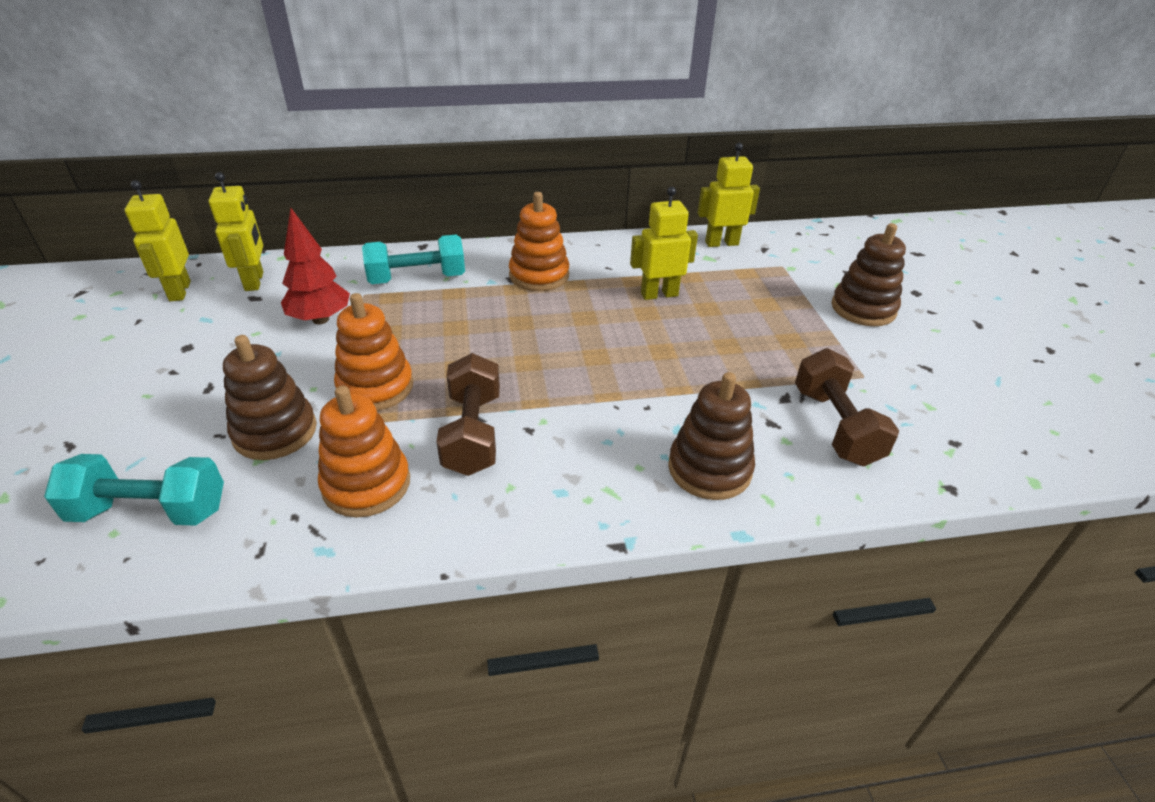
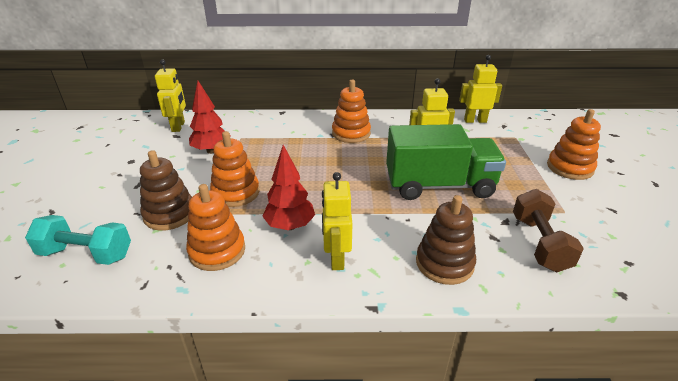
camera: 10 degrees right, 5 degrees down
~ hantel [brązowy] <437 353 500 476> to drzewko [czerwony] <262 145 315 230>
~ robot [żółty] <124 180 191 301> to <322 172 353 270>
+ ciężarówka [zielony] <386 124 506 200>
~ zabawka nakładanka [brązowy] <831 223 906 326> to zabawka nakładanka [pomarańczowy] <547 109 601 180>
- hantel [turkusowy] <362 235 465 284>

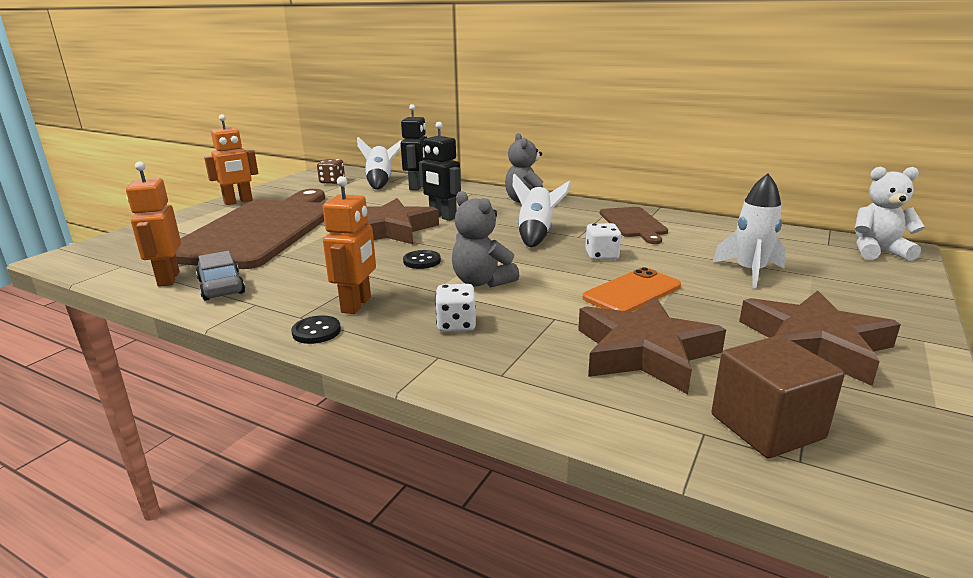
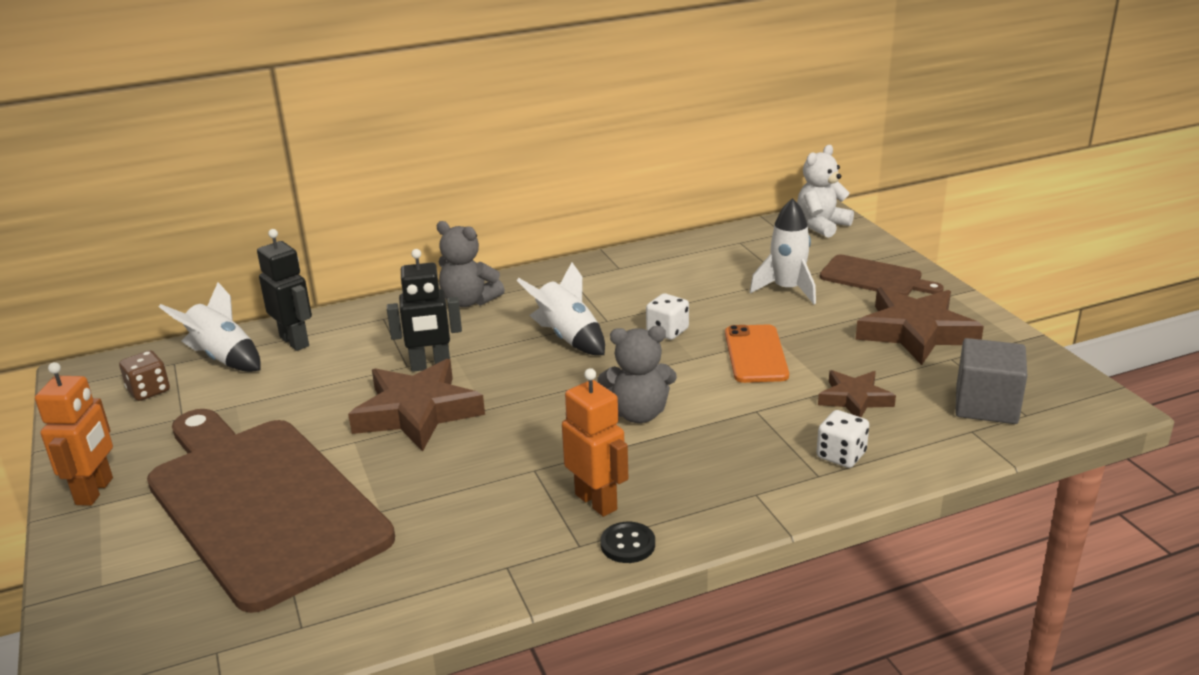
camera: 50 degrees left, 5 degrees up
~ kostka do gry [biały] <435 284 476 332> to <816 410 869 468>
~ gwiazda [brązowy] <578 296 726 394> = <818 370 896 417> x0.57
~ deska do krojenia [brązowy] <600 207 668 244> to <820 254 944 296>
~ sześcian [brązowy] <711 335 845 458> to sześcian [szary] <955 338 1027 424>
- robot [pomarańczowy] <126 161 181 287>
- samochód [szary] <196 251 245 301>
- guzik [czarny] <403 250 441 269>

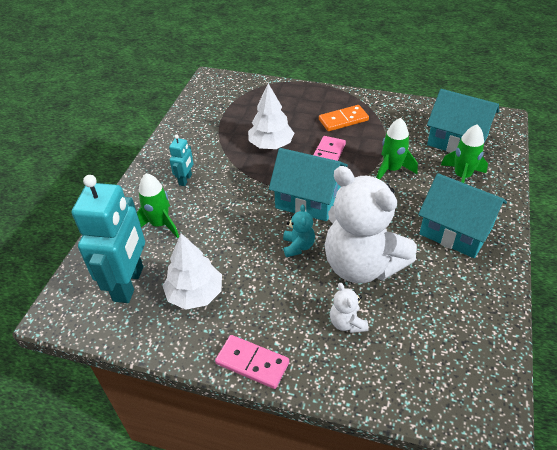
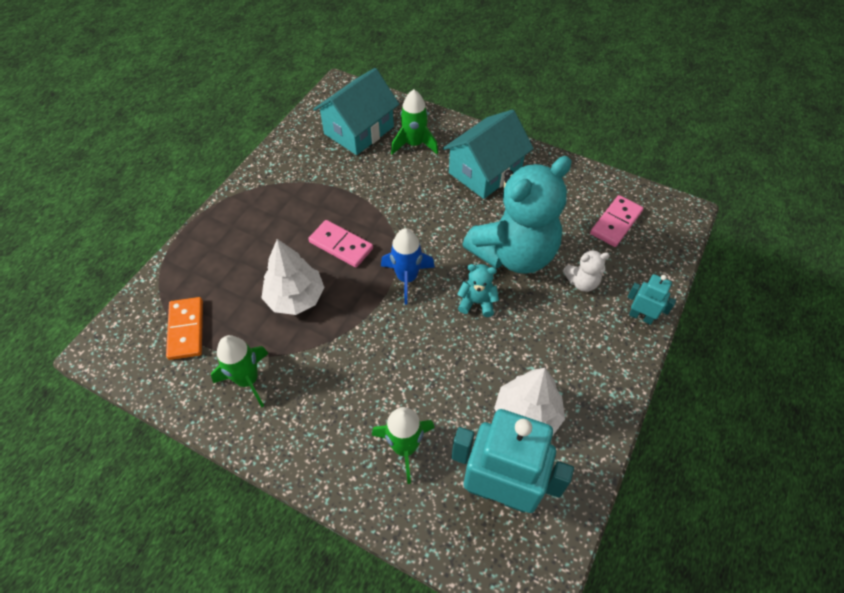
camera: 80 degrees left, 10 degrees up
~ kostka domina [pomarańczowy] <319 105 369 131> to <166 297 203 360>
~ rakieta [zielony] <377 118 418 179> to <211 335 269 407>
~ domek [turkusowy] <269 148 348 221> to rakieta [niebieski] <381 228 435 305>
~ miś [biały] <325 166 417 283> to miś [turkusowy] <462 156 572 274>
~ kostka domina [różowy] <215 335 289 389> to <590 195 643 247>
~ robot [turkusowy] <169 135 194 186> to <627 274 676 325>

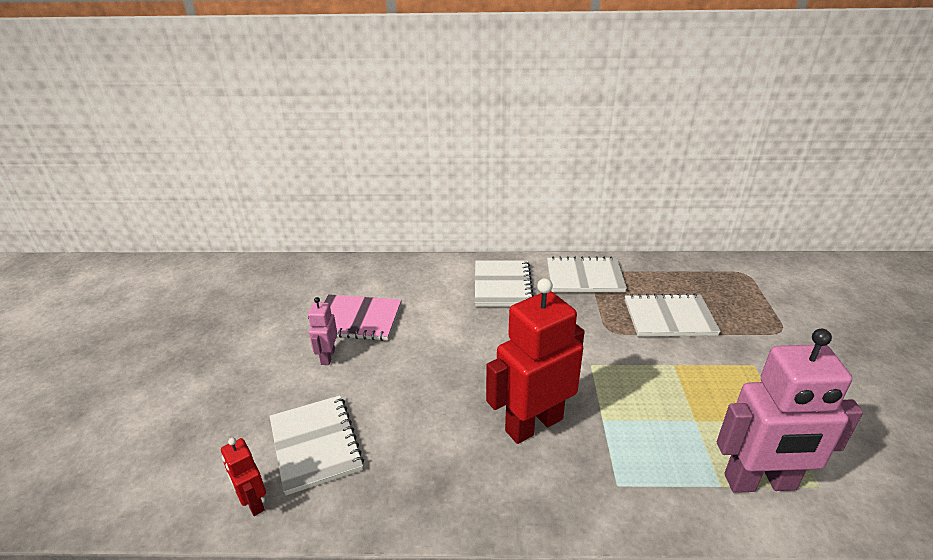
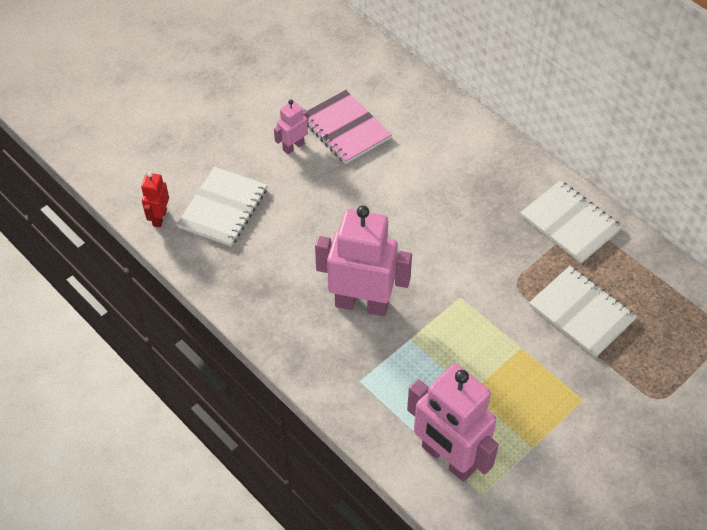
camera: 45 degrees right, 20 degrees up
~ robot [czerwony] <486 278 585 444> to robot [różowy] <315 206 412 316>
- zeszyt [biały] <475 260 534 307>

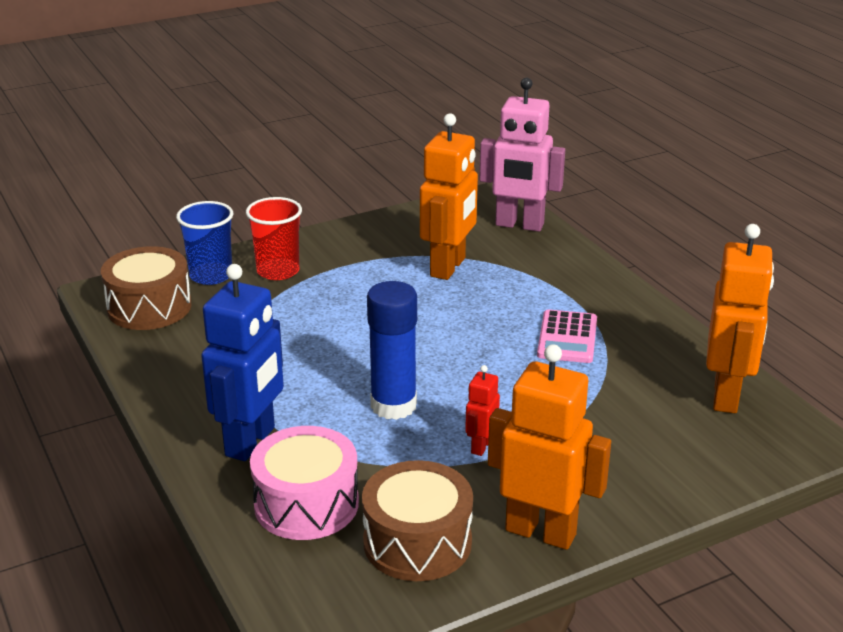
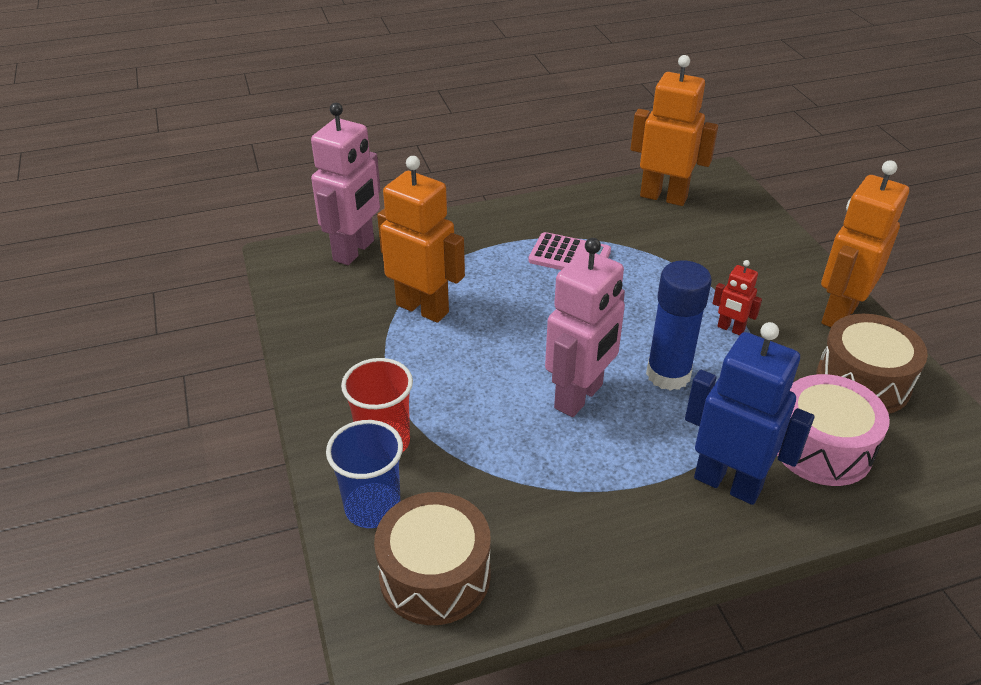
camera: 80 degrees left, 10 degrees up
+ robot [różowy] <545 238 625 417>

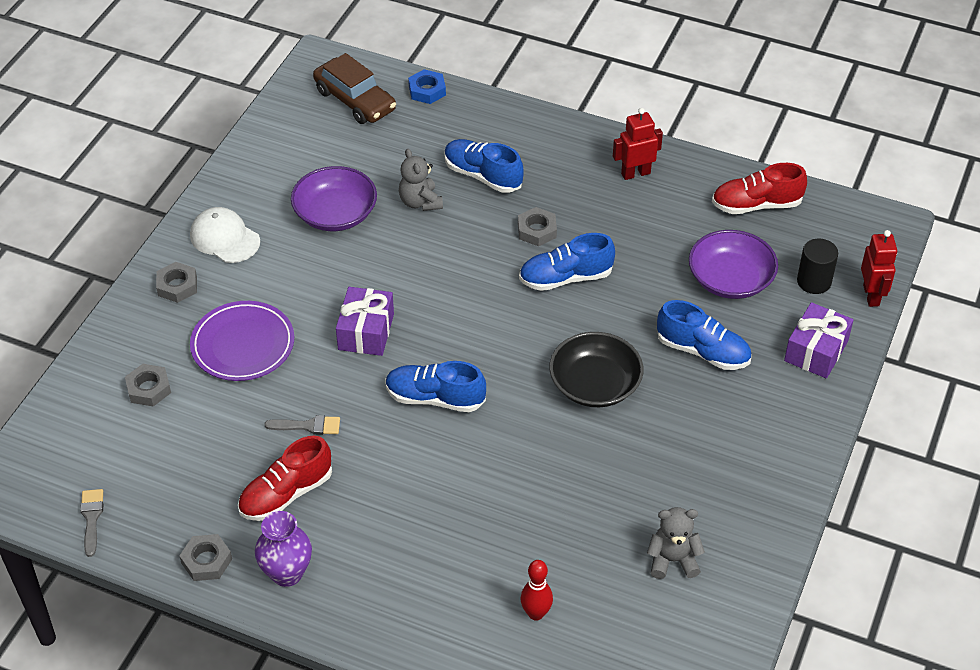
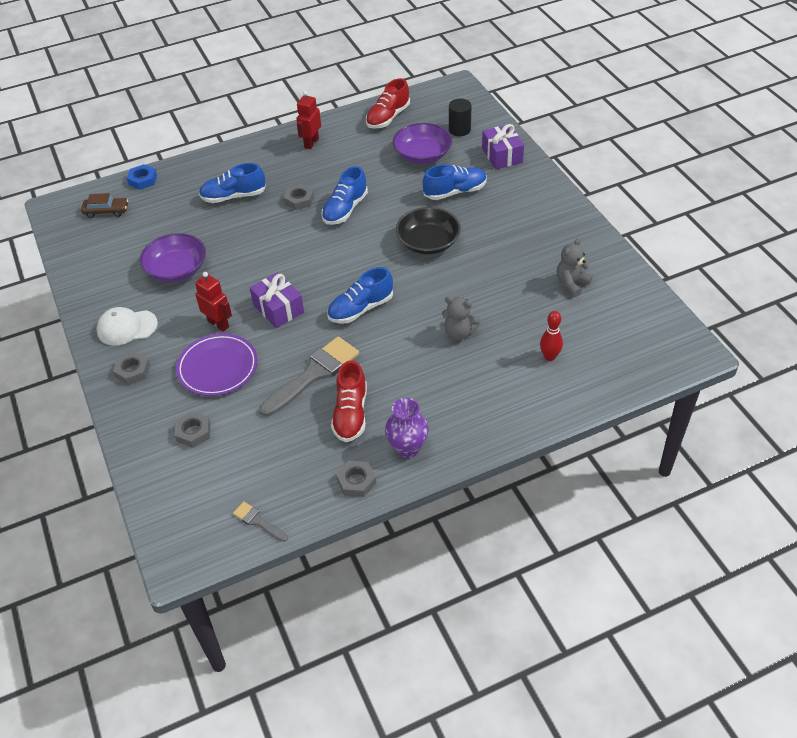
camera: 45 degrees left, 0 degrees up
~ samochód [brązowy] <313 53 396 124> = <81 193 128 218> x0.63
~ robot [czerwony] <861 230 897 307> to <195 272 232 332>
~ pędzel [szary] <264 415 340 435> = <260 337 359 417> x2.07
~ miś [szary] <399 149 443 211> to <442 296 481 340>

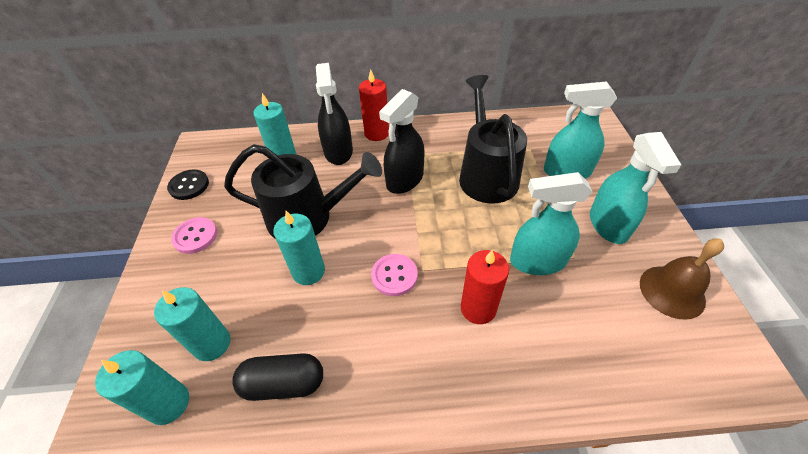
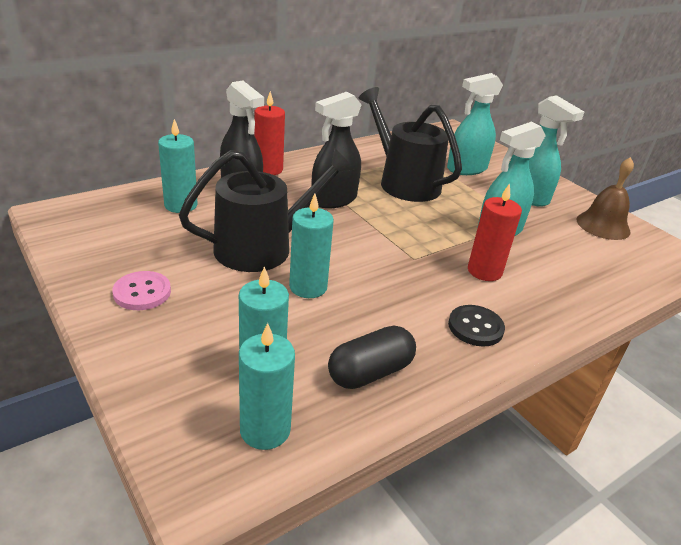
camera: 35 degrees left, 15 degrees down
~ spryskiwacz [czarny] <379 89 424 194> = <311 92 362 209> 45 degrees clockwise
~ guzik [czarny] <167 169 209 200> to <448 305 505 347>
- guzik [różowy] <371 254 418 296>

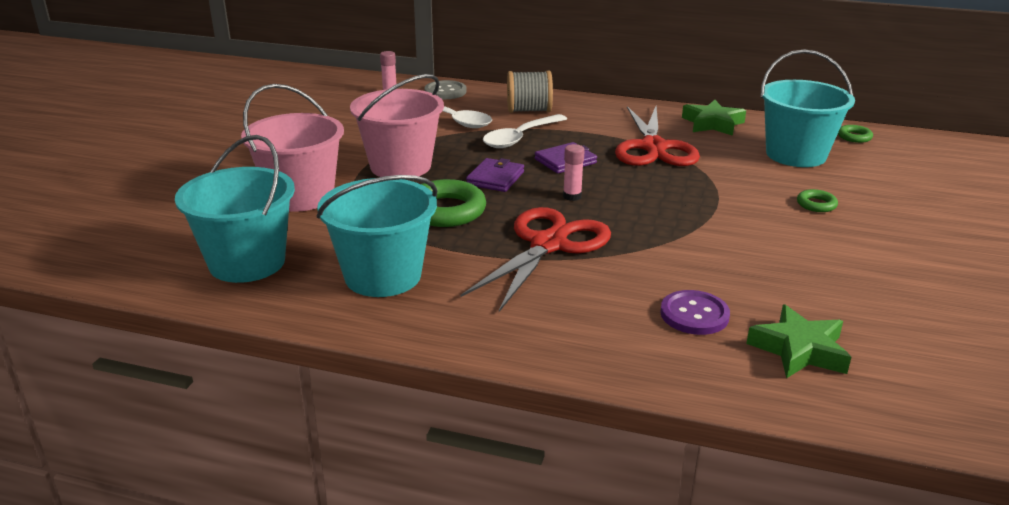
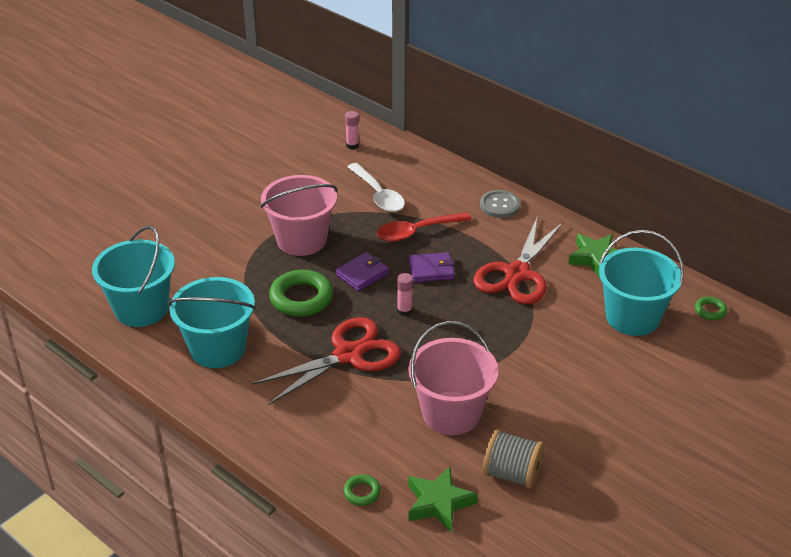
camera: 25 degrees right, 10 degrees up
~ pierścień [zielony] <797 189 838 212> to <343 474 381 506>
~ łyżka [biały] <483 114 567 148> to łyżka [czerwony] <377 212 472 242>
~ wiadro [różowy] <241 84 344 212> to <408 321 499 435>
~ guzik [szary] <424 80 466 99> to <480 190 520 218>
~ szpulka [szary] <507 71 553 113> to <483 429 544 489>
- guzik [fioletowy] <660 290 730 335>

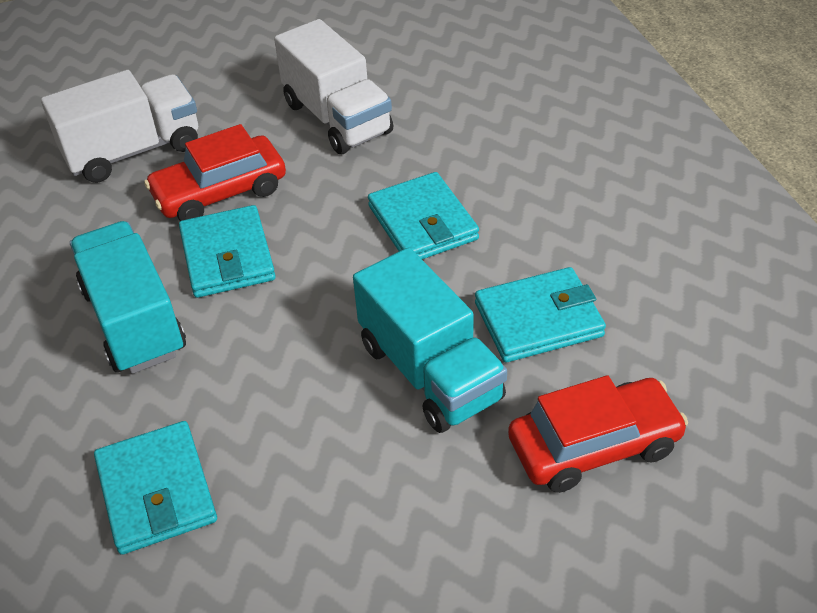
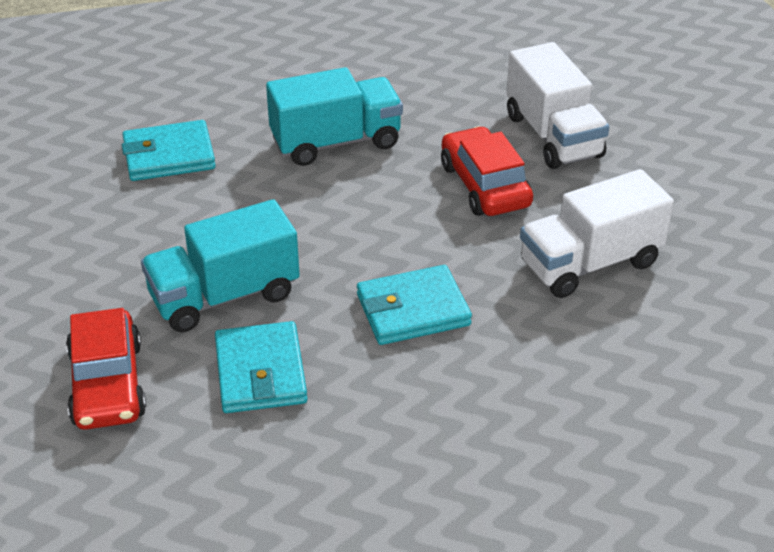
camera: 95 degrees right, 5 degrees down
- portfel [turkusowy] <179 205 275 298>

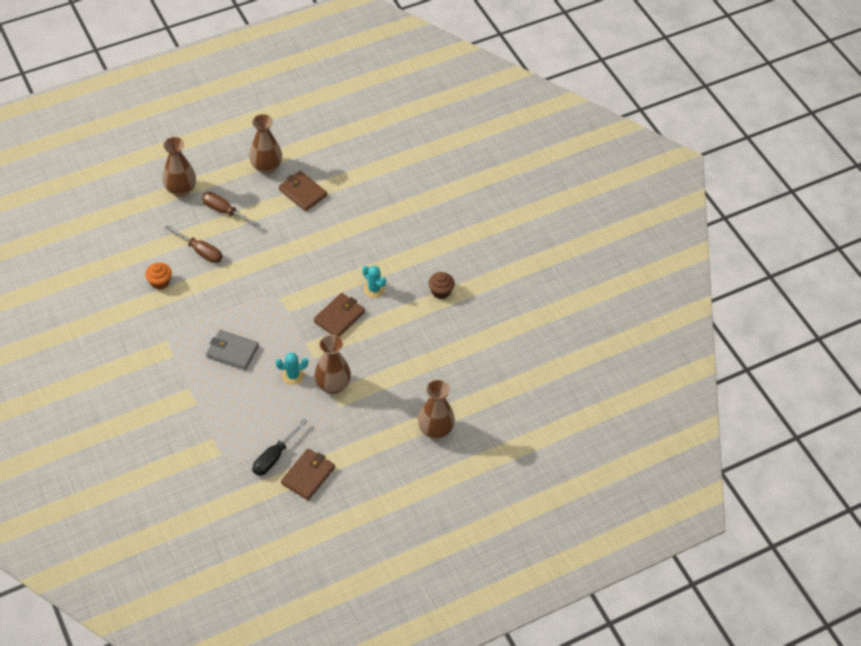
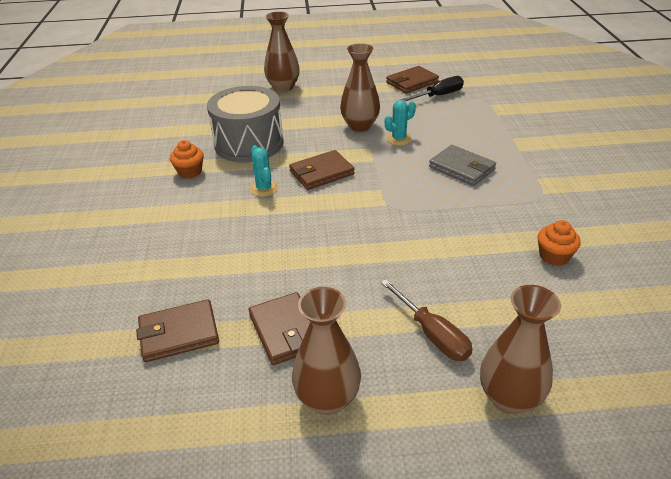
camera: 155 degrees left, 15 degrees down
+ portfel [brązowy] <136 299 219 362>
~ muffinka [brązowy] <428 272 455 299> to muffinka [pomarańczowy] <170 140 204 178>
+ bęben [szary] <207 86 284 162>
~ kaktus [turkusowy] <275 352 308 385> = <385 100 416 146> 45 degrees counterclockwise
- śrubokręt [brązowy] <164 225 223 263>

